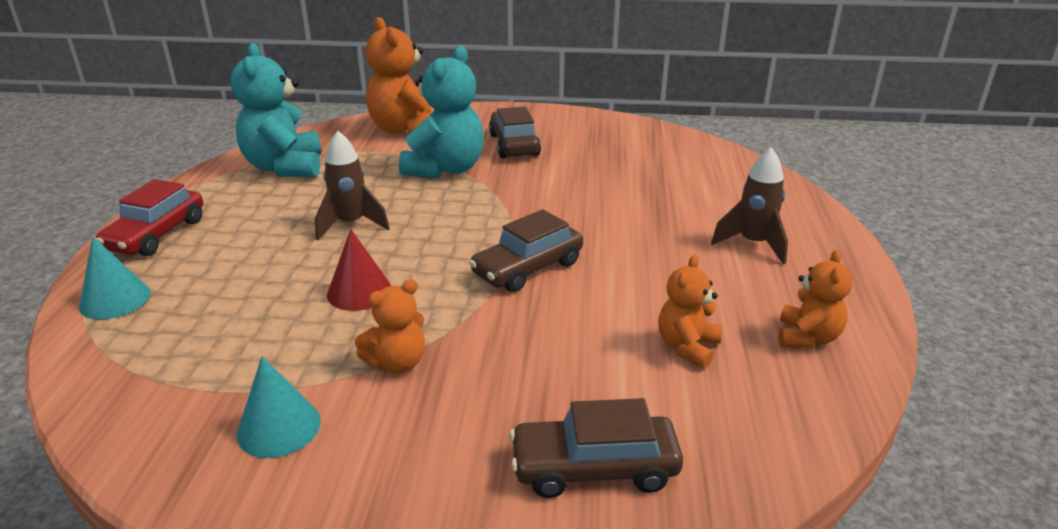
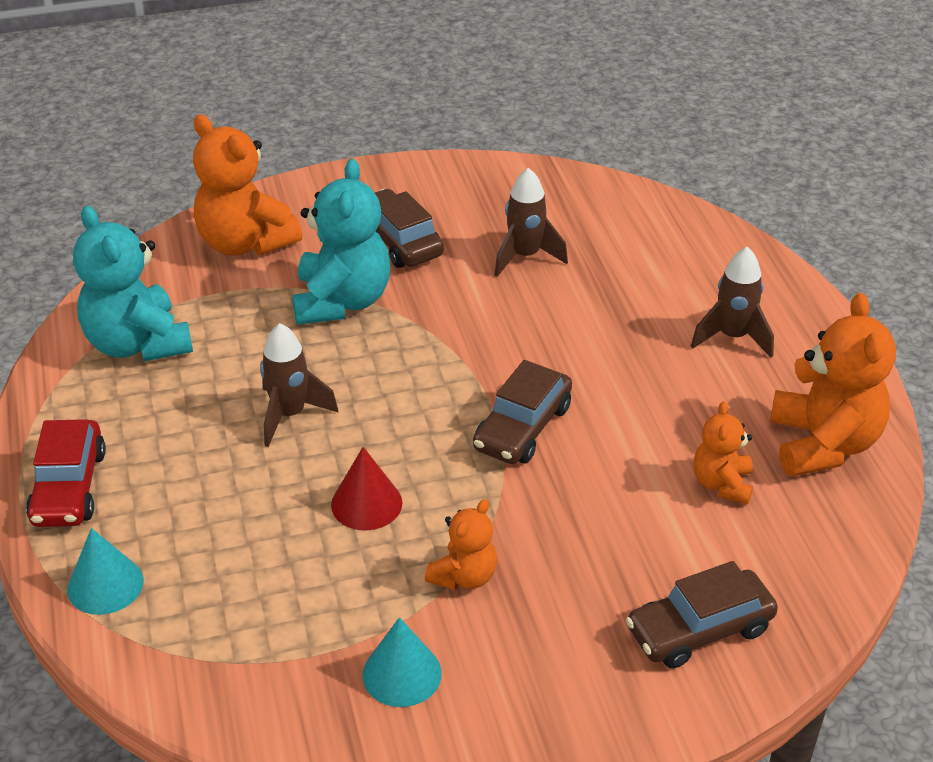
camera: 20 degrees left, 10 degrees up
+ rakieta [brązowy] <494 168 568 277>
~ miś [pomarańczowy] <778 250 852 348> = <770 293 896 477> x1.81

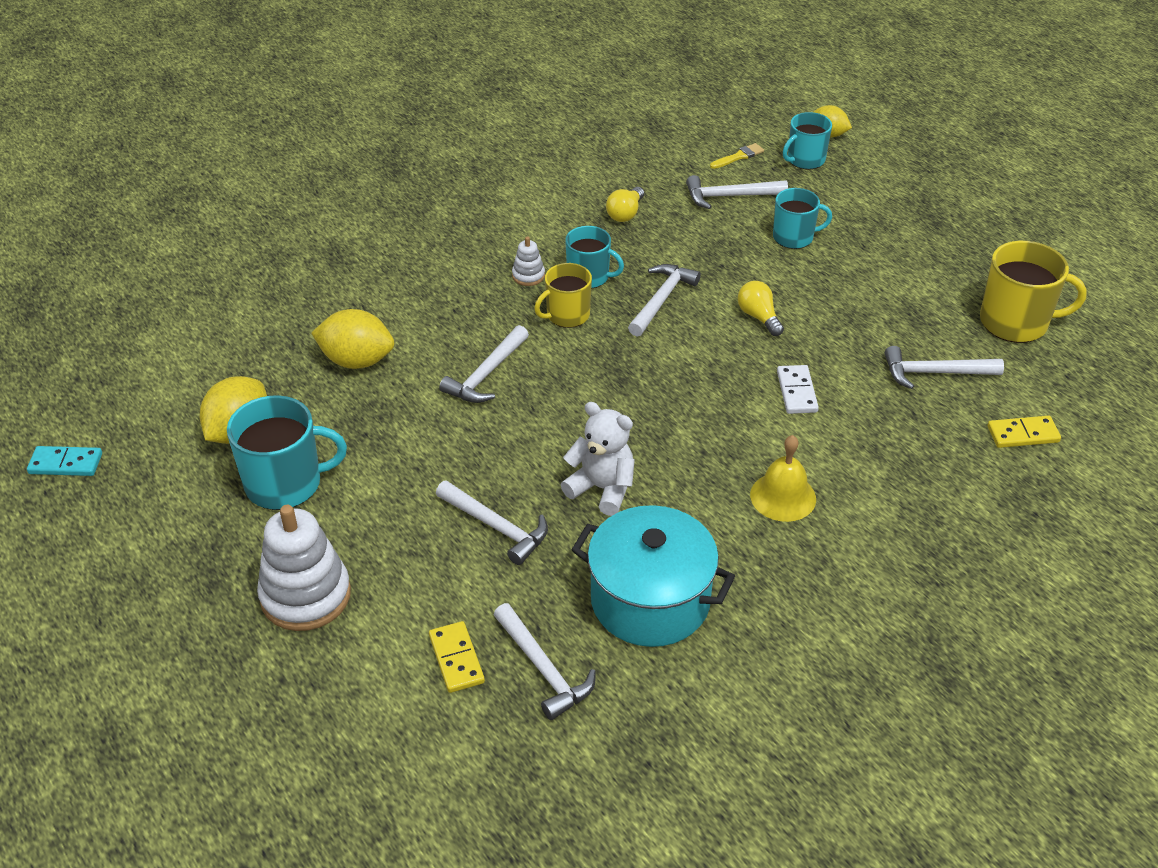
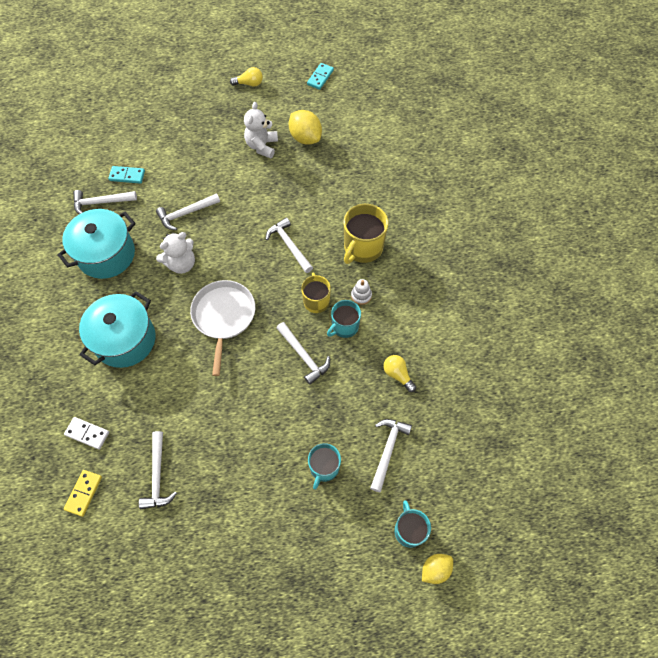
camera: 115 degrees right, 20 degrees up
~ kostka domina [biały] <777 365 819 414> to <64 417 109 450>
~ dzwonek [żółty] <750 435 816 522> to garnek [turkusowy] <79 291 155 368>
~ kostka domina [żółty] <429 621 485 693> to kostka domina [turkusowy] <108 166 145 184>
~ młotek [biały] <885 346 1004 389> = <139 431 177 509> 150 degrees clockwise
+ patelnia [biały] <190 280 255 376>
~ żarówka [żółty] <738 281 784 336> to <230 67 263 86>
~ kubek [turkusowy] <227 395 347 510> to miś [biały] <244 102 278 159>
~ kubek [żółty] <980 241 1087 343> to <344 204 388 264>
- zabawka nakładanka [biały] <257 505 351 631>
- cytryna [żółty] <311 309 394 369>
- pędzel [żółty] <710 143 764 169>

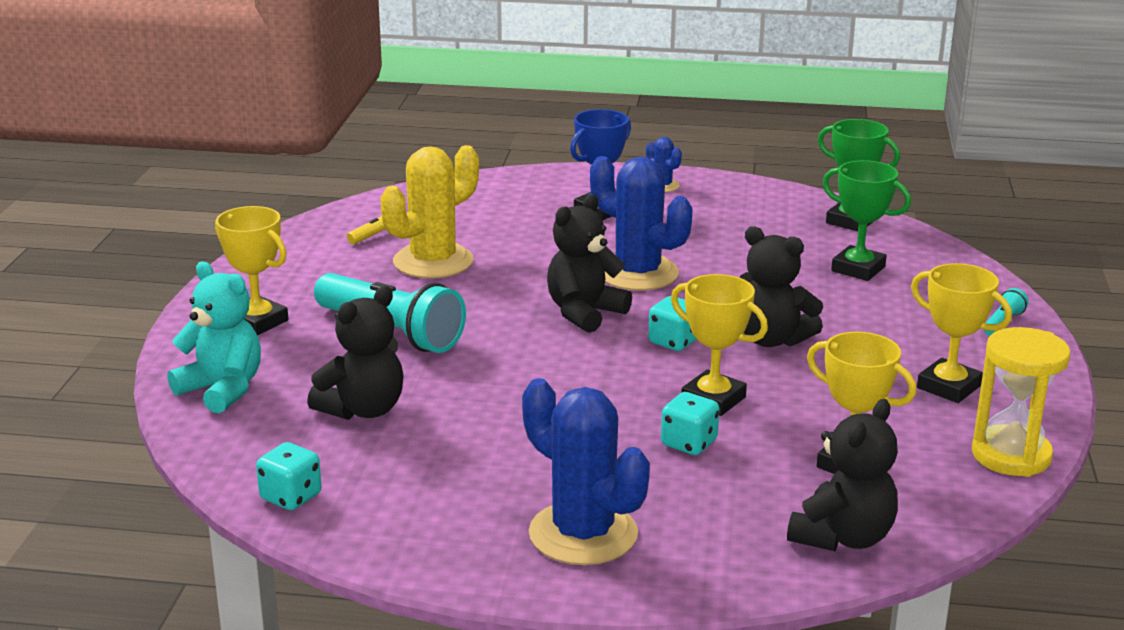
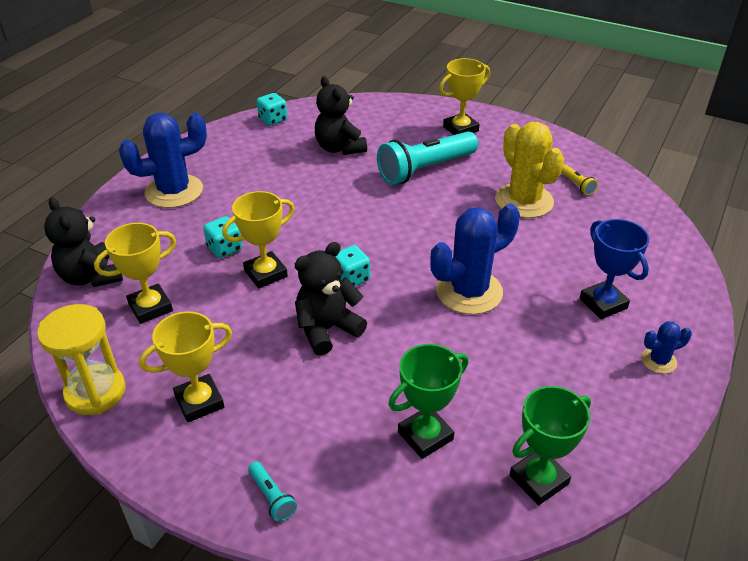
camera: 110 degrees right, 15 degrees up
- miś [turkusowy] <167 262 261 413>
- miś [czarny] <547 194 632 333>

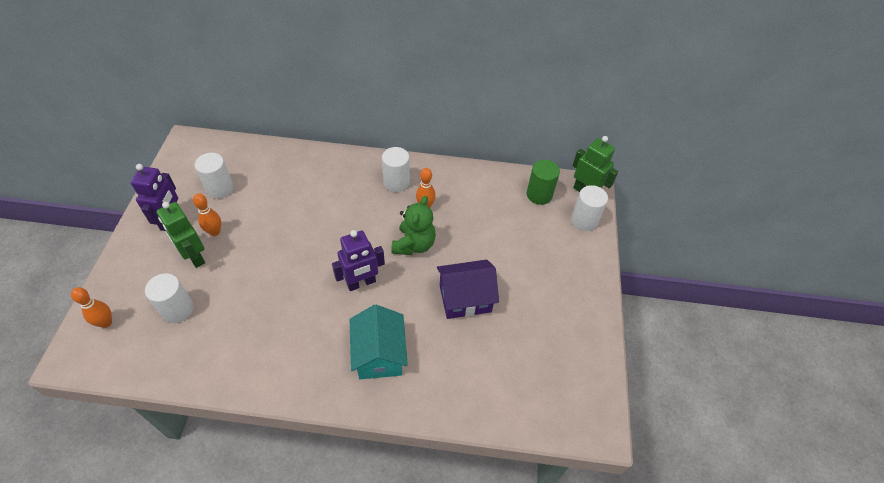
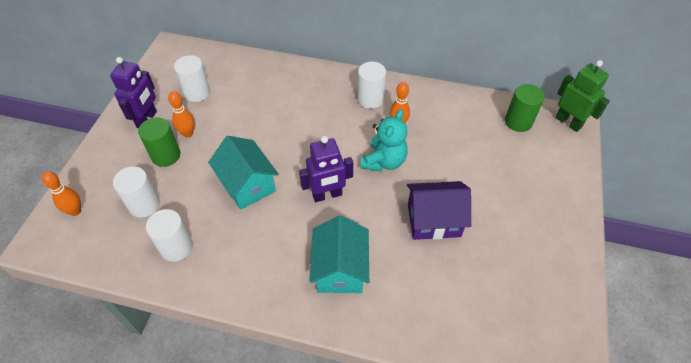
camera: 10 degrees right, 0 degrees up
~ robot [zielony] <157 202 205 268> to walec [zielony] <138 117 180 167>
~ walec [biały] <571 185 608 231> to <146 209 193 262>
+ domek [turkusowy] <208 136 279 210>
~ miś [zielony] <391 196 436 255> to miś [turkusowy] <360 109 408 172>

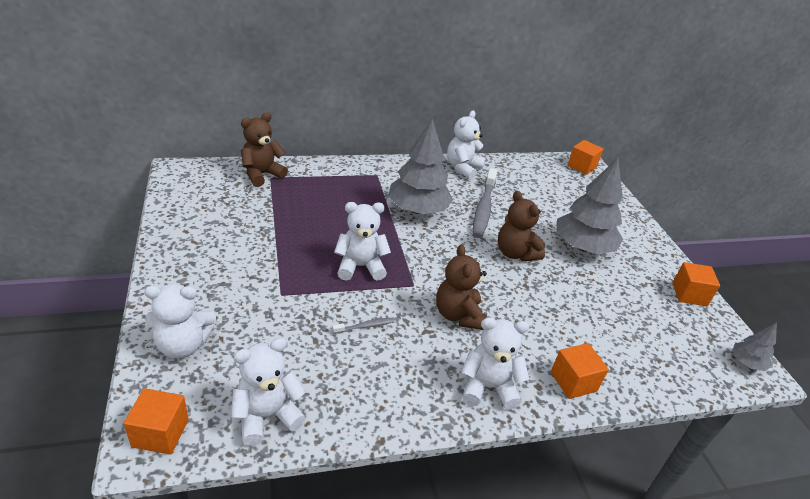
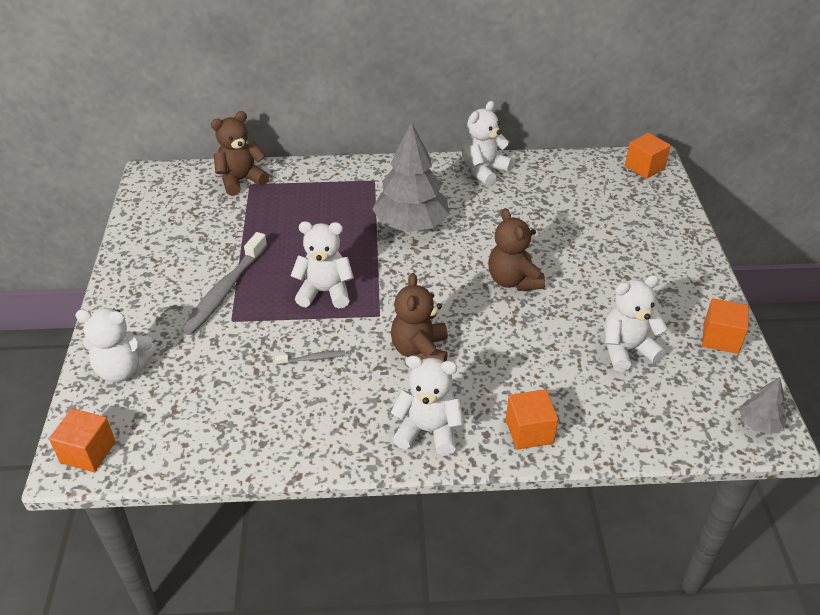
camera: 15 degrees right, 5 degrees up
~ szczoteczka do zębów [szary] <473 168 497 238> to <181 232 267 335>
~ miś [biały] <231 338 306 446> to <604 275 668 372>
- drzewko [szary] <557 158 623 254>

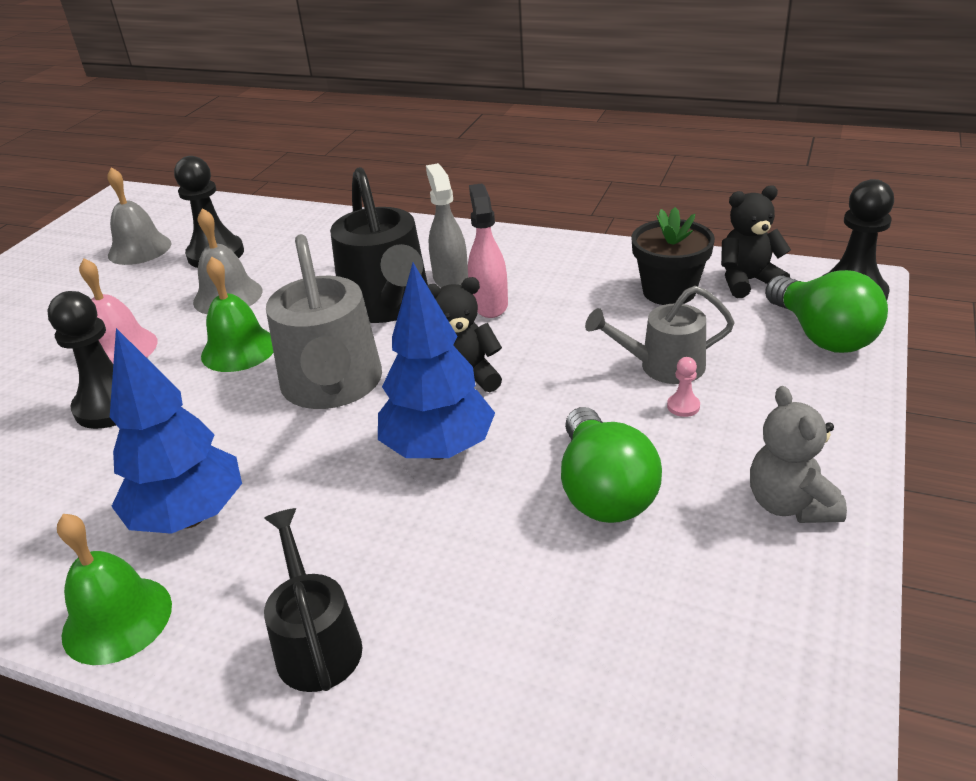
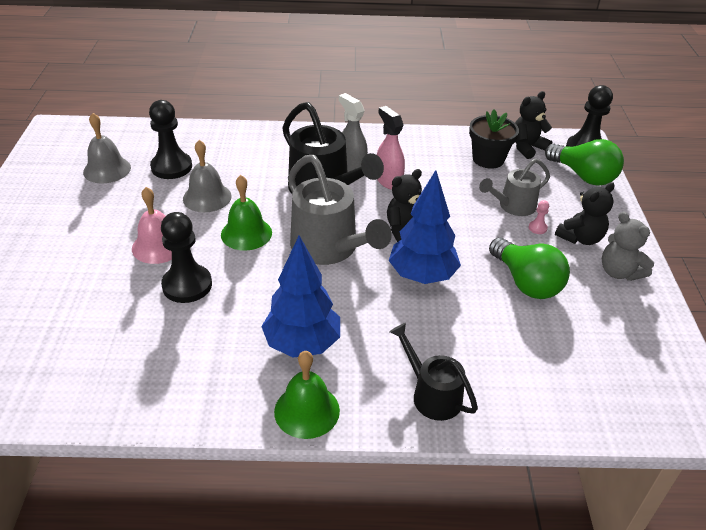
camera: 25 degrees left, 5 degrees up
+ miś [czarny] <555 182 615 245>

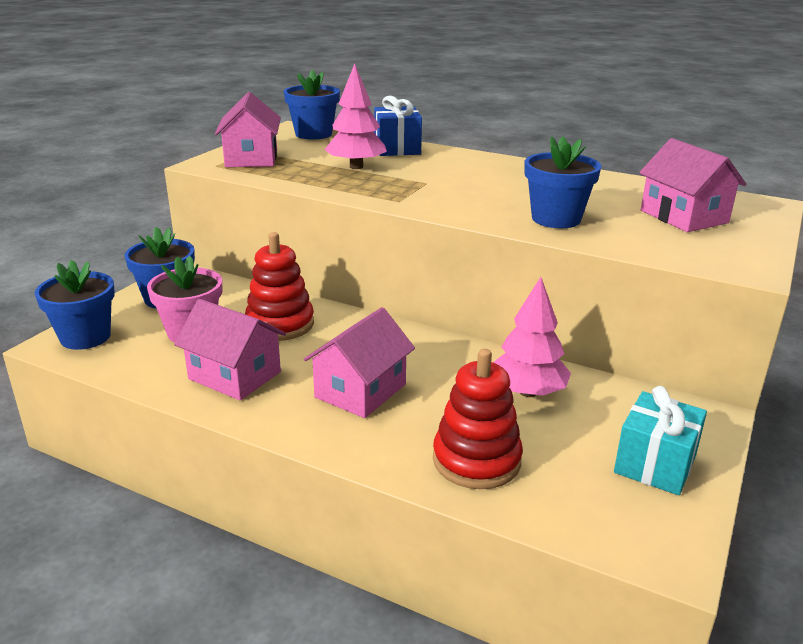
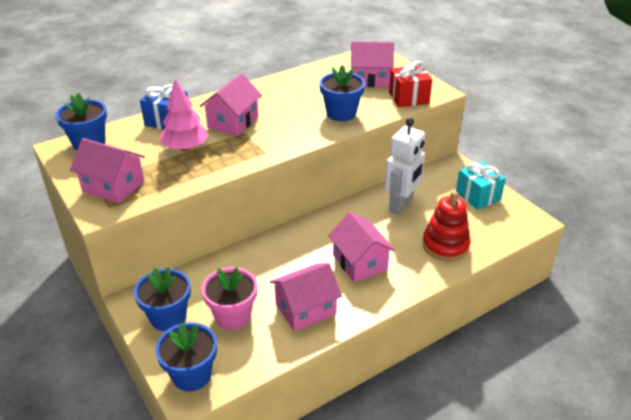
camera: 60 degrees left, 10 degrees up
+ domek [różowy] <200 73 262 136>
~ drzewko [różowy] <493 277 571 397> to robot [biały] <385 118 425 215>
+ prezent [czerwony] <389 61 432 107>
- zabawka nakładanka [czerwony] <245 232 314 341>

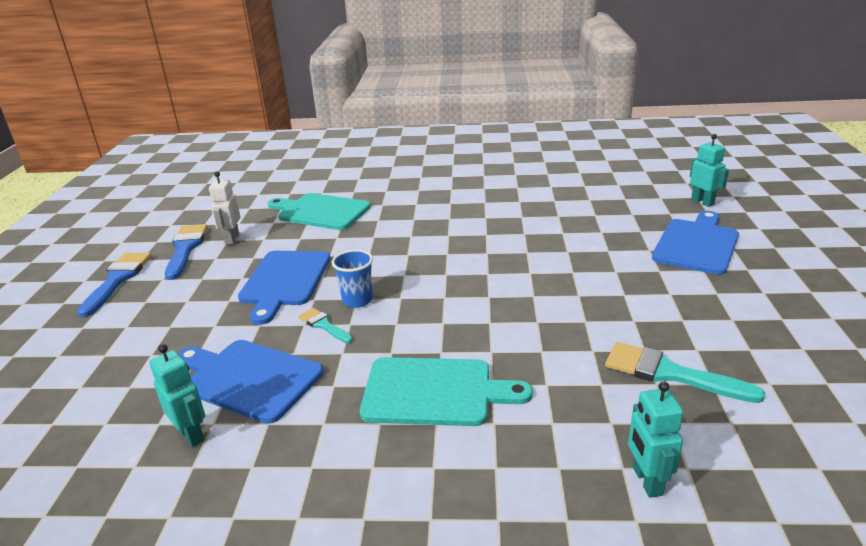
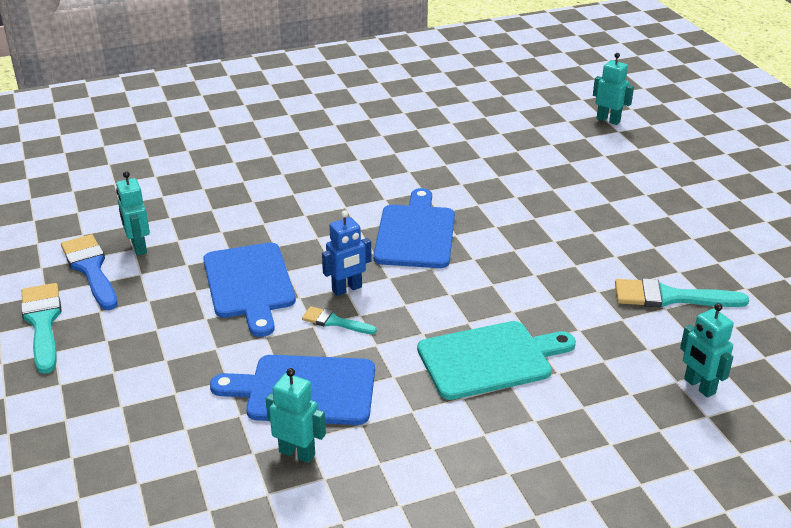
camera: 25 degrees left, 5 degrees up
~ pędzel [niebieski] <77 253 152 317> to pędzel [turkusowy] <21 283 62 374>
~ robot [biały] <209 171 240 245> to robot [turkusowy] <116 171 150 255>
~ szklanka [niebieski] <332 250 373 308> to robot [niebieski] <322 210 372 296>
~ deska do krojenia [niebieski] <652 211 739 275> to <373 188 455 268>
- deska do krojenia [turkusowy] <268 193 371 230>

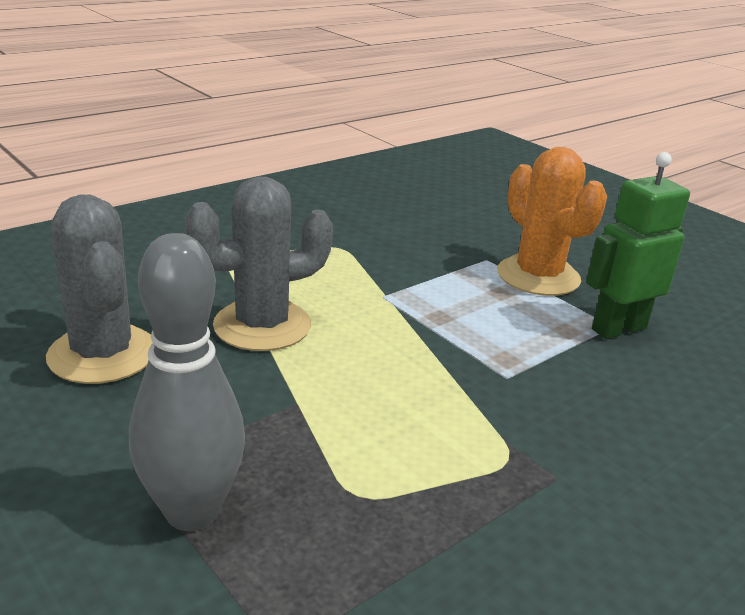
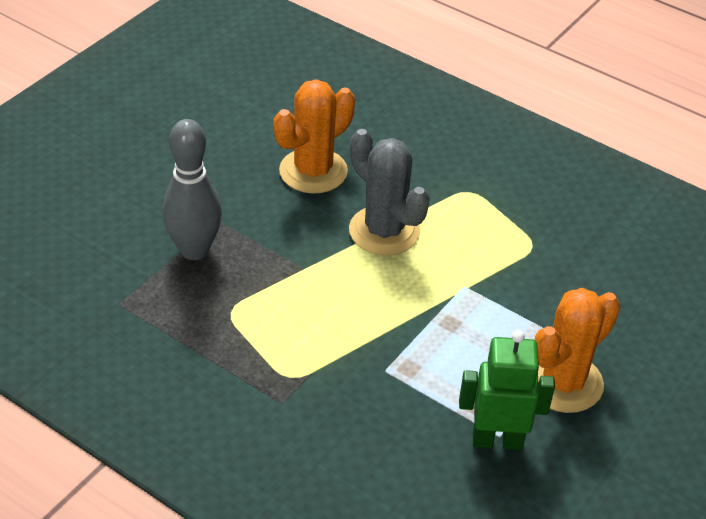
camera: 75 degrees right, 15 degrees up
~ kaktus [szary] <46 194 153 384> to kaktus [pomarańczowy] <274 79 355 194>
~ robot [zielony] <586 152 690 339> = <459 330 555 450> 45 degrees counterclockwise

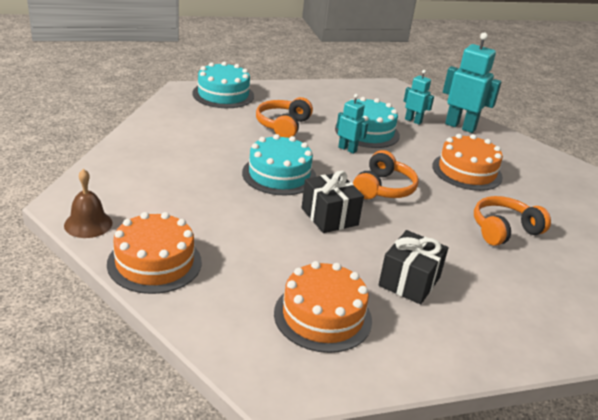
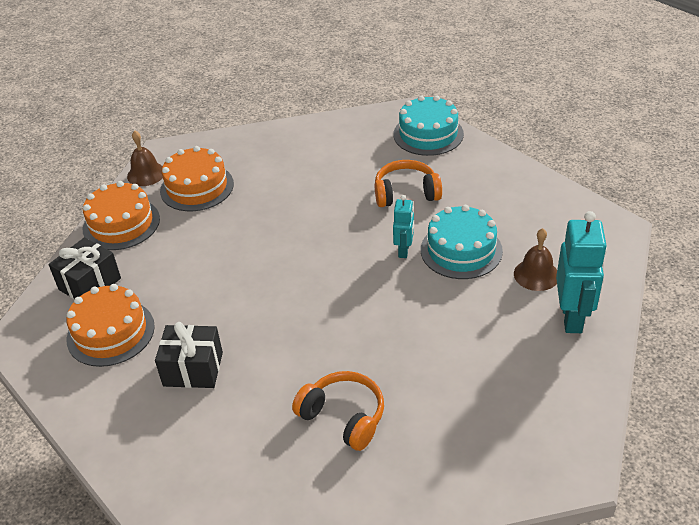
camera: 70 degrees right, 10 degrees up
~ prezent [czarny] <302 171 364 233> to <49 237 121 299>
~ tort [pomarańczowy] <432 134 503 191> to <160 146 234 211>
~ robot [turkusowy] <403 70 434 125> to dzwonek [brązowy] <514 228 557 291>
- tort [turkusowy] <242 134 316 195>
- słuchawki [pomarańczowy] <353 150 419 199>

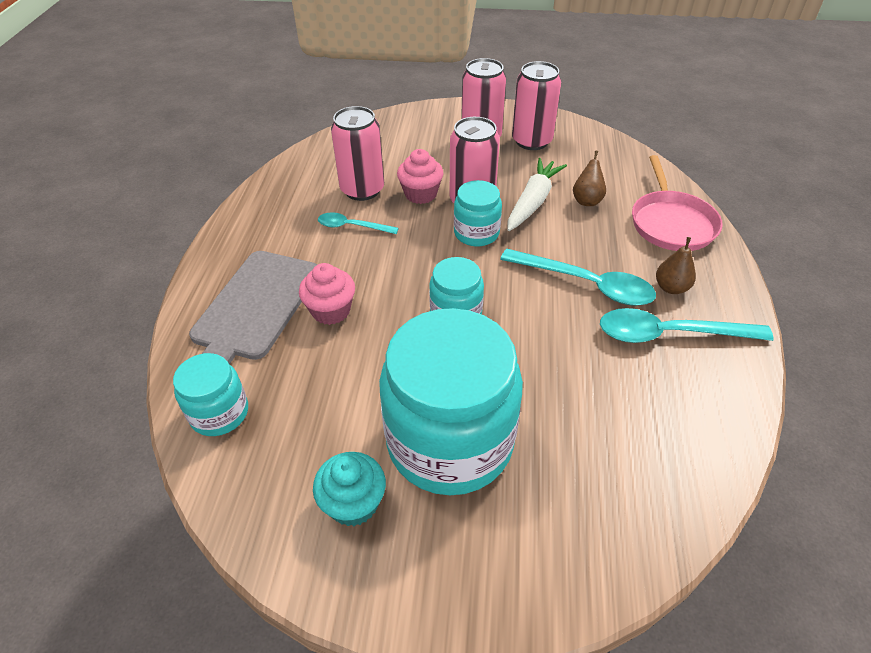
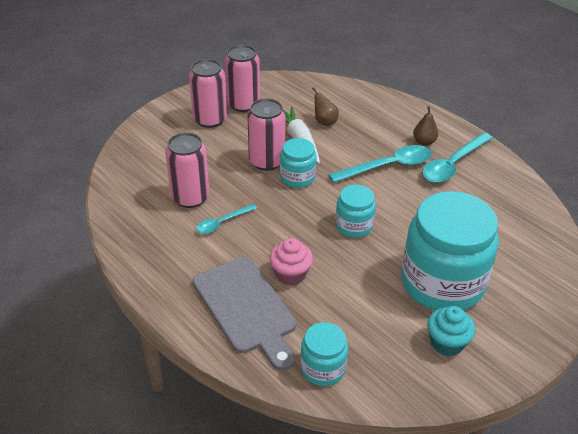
camera: 50 degrees left, 5 degrees down
- muffinka [różowy] <397 149 444 204>
- patelnia [różowy] <632 155 723 251>

